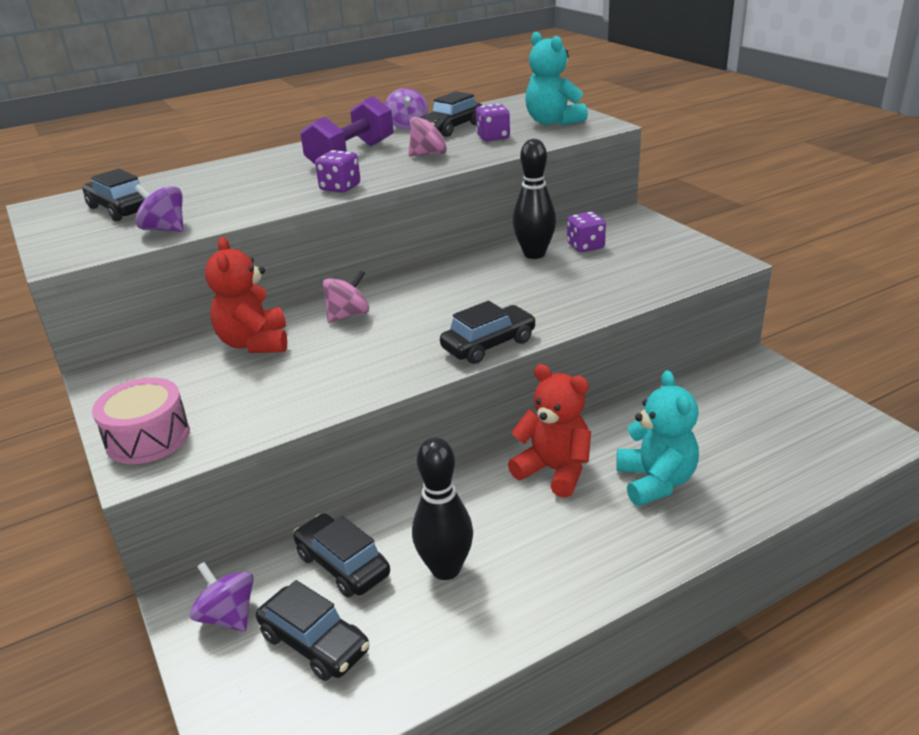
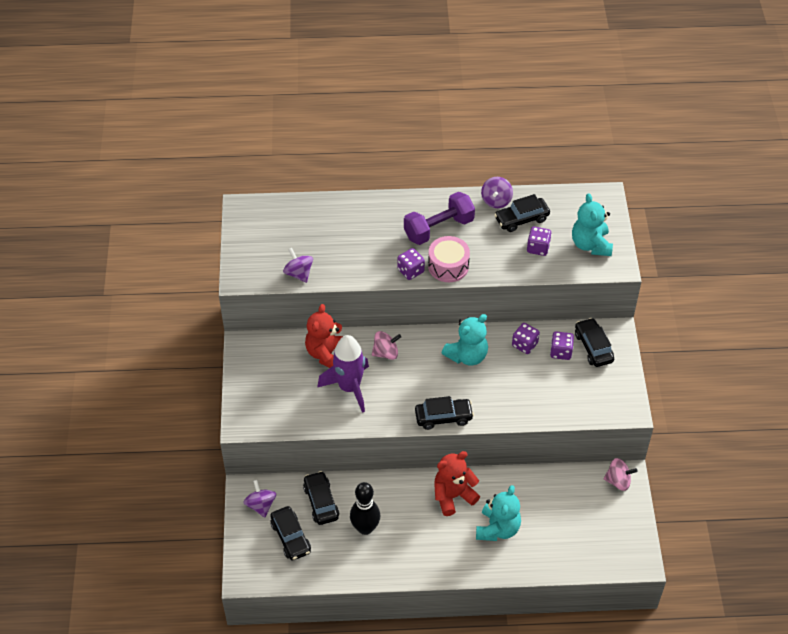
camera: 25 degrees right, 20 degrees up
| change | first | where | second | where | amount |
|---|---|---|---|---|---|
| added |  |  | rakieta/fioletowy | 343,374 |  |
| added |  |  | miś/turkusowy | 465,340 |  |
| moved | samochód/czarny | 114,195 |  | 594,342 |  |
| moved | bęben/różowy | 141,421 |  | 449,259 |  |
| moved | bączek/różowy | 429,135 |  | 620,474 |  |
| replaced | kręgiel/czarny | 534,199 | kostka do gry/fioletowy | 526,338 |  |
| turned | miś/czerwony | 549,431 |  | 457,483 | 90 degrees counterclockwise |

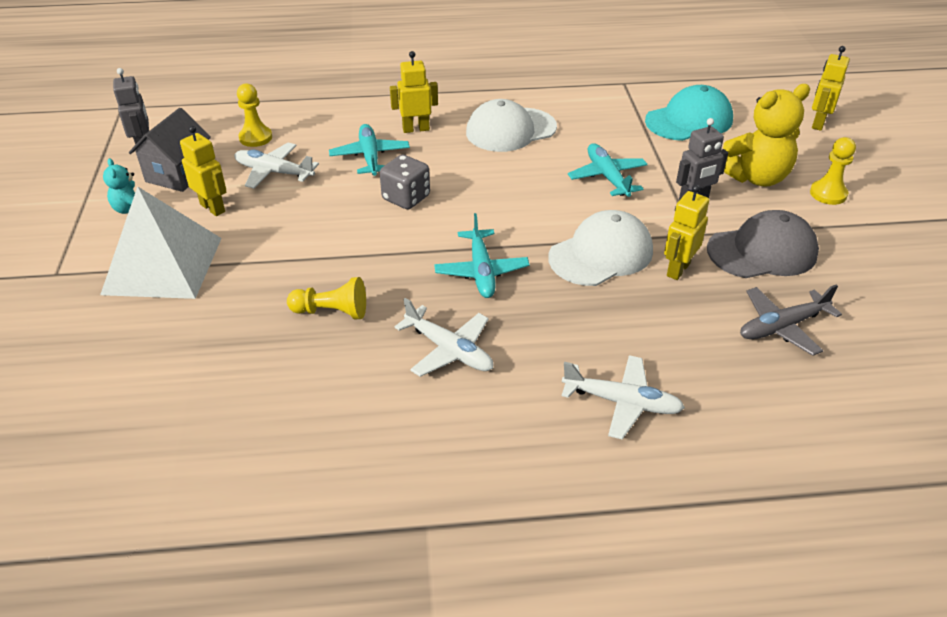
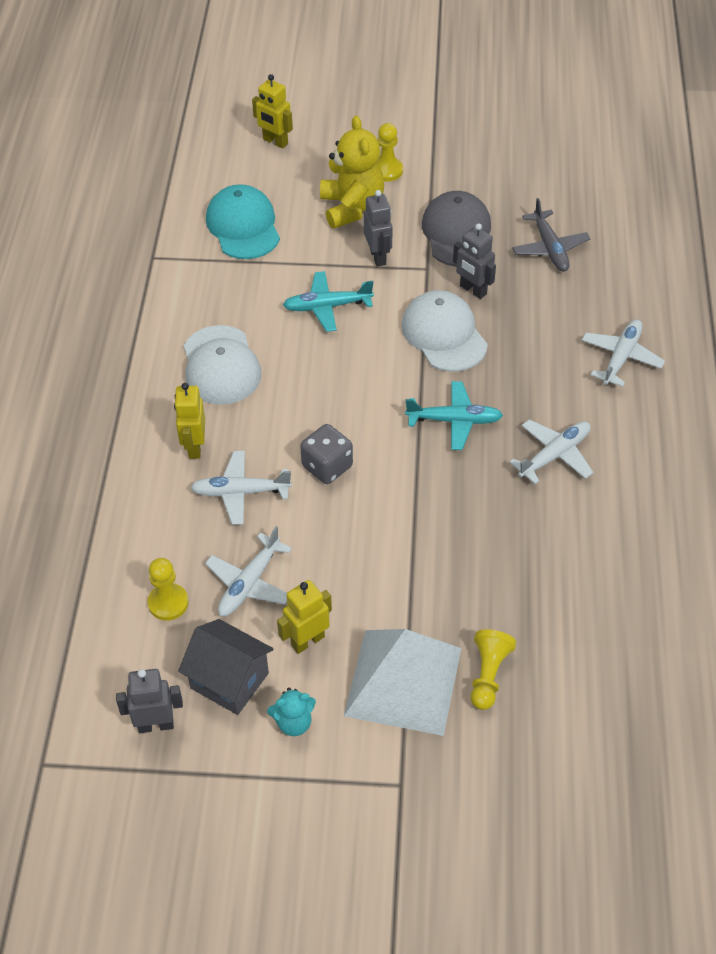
camera: 80 degrees left, 10 degrees up
| change | first | where | second | where | amount |
|---|---|---|---|---|---|
| moved | pionek/żółty | 326,298 |  | 493,669 |  |
| recoloured | samolot/turkusowy | 369,150 | samolot/biały | 241,488 |  |
| recoloured | robot/żółty | 686,232 | robot/szary | 474,261 |  |

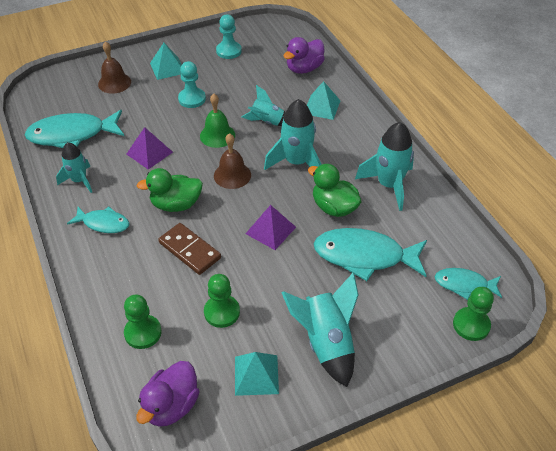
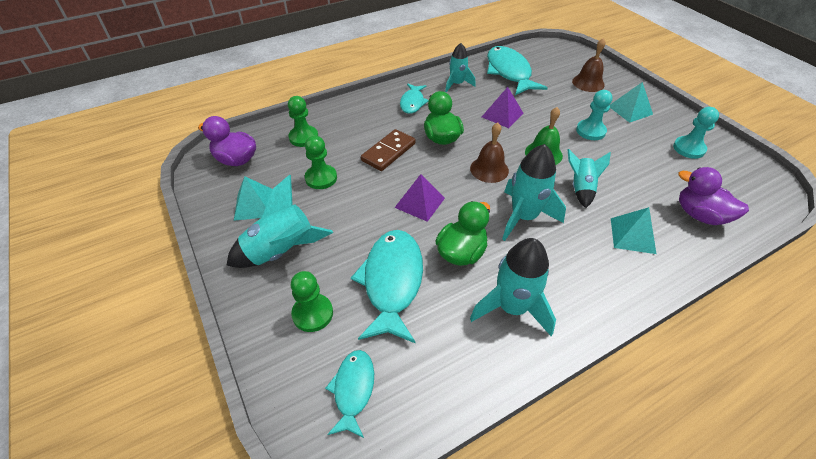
camera: 85 degrees right, 0 degrees up
| change | first | where | second | where | amount |
|---|---|---|---|---|---|
| moved | pionek/zielony | 473,314 |  | 312,301 |  |

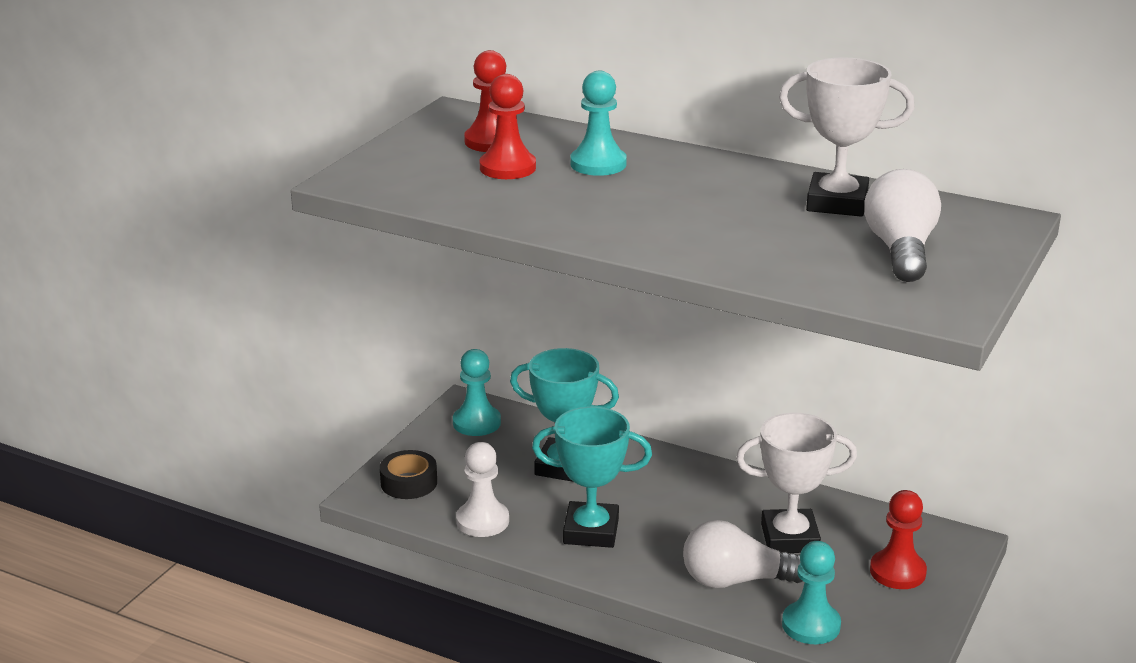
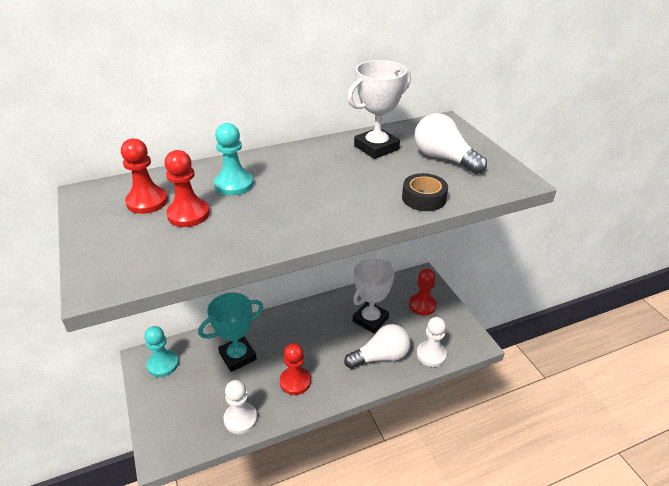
camera: 50 degrees left, 10 degrees up
| change | first | where | second | where | amount |
|---|---|---|---|---|---|
| moved | taśma klejąca/czarny | 408,474 |  | 425,192 |  |
| replaced | puchar/turkusowy | 592,477 | pionek/czerwony | 295,369 |  |
| recoloured | pionek/turkusowy | 811,592 | pionek/biały | 431,342 |  |
| turned | żarówka/biały | 742,554 |  | 377,346 | 150 degrees counterclockwise |

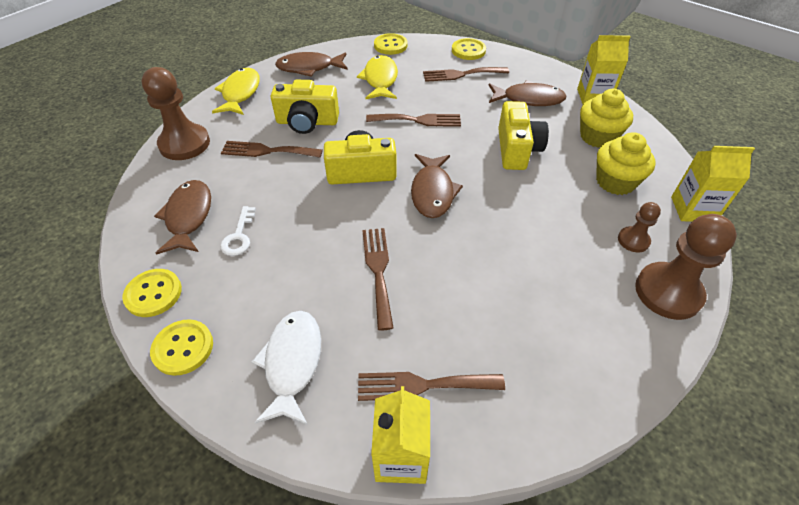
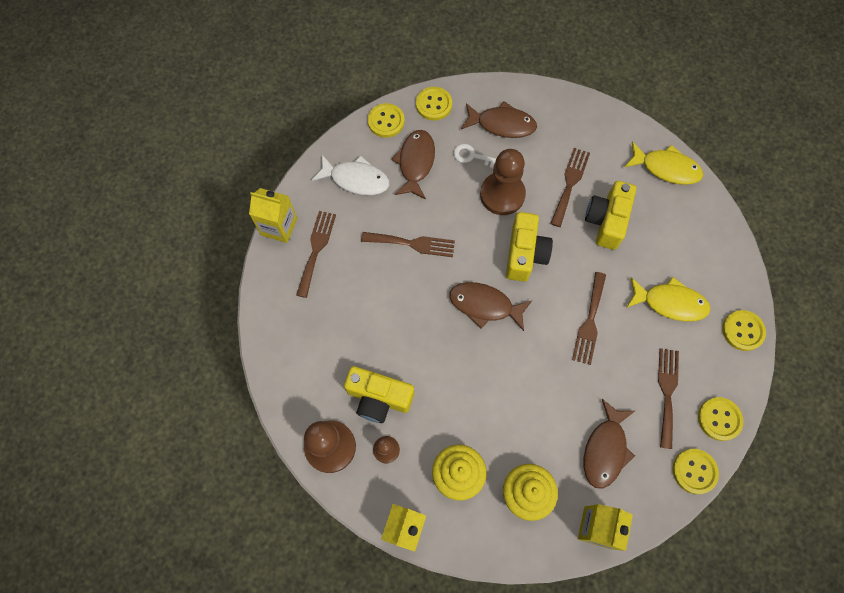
camera: 105 degrees right, 20 degrees up
| change | first | where | second | where | amount |
|---|---|---|---|---|---|
| added |  |  | guzik/żółty | 696,471 |  |
| moved | pionek/brązowy | 176,113 |  | 503,182 |  |
| moved | ryba/brązowy | 311,64 |  | 413,164 |  |
| moved | aparat fotograficzny/żółty | 523,135 |  | 379,394 |  |

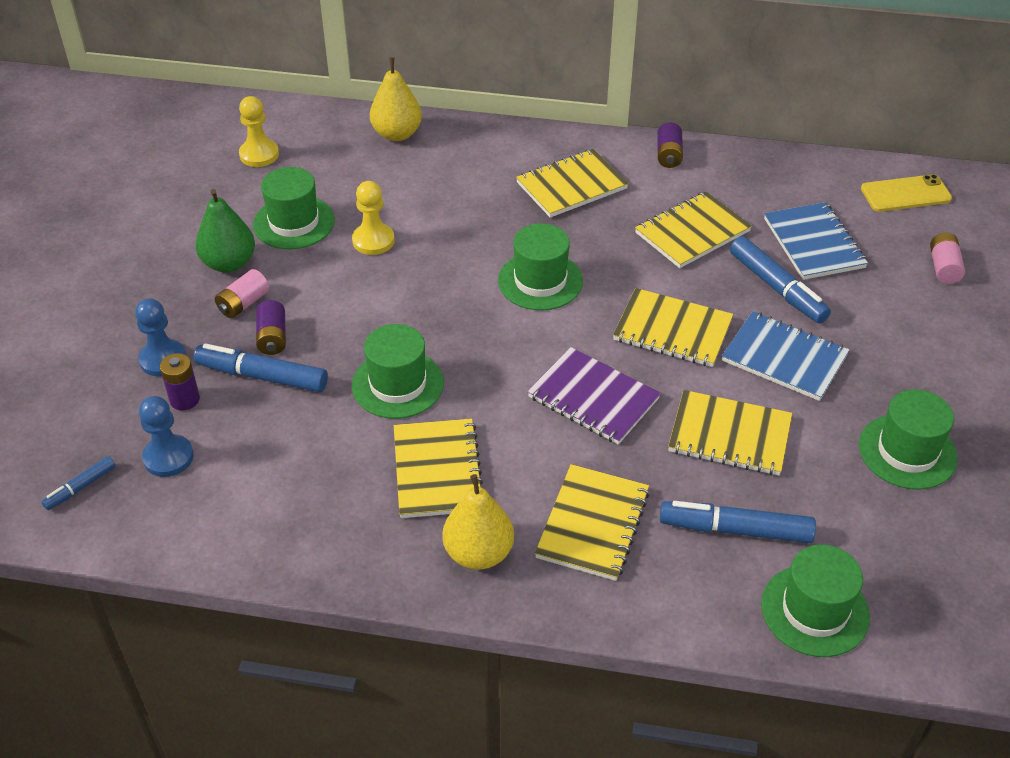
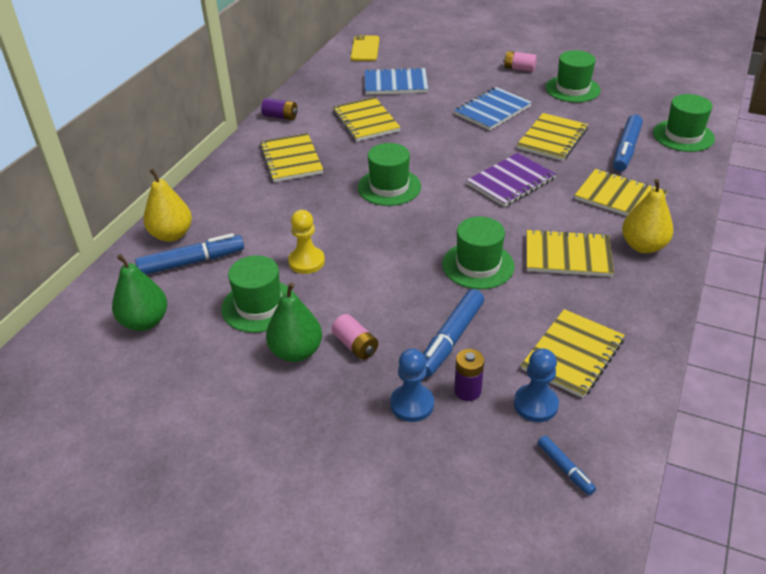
camera: 75 degrees left, 5 degrees down
| change | first | where | second | where | amount |
|---|---|---|---|---|---|
| removed | bateria/fioletowy | 271,327 |  |  |  |
| moved | zeszyt/żółty | 673,327 |  | 573,353 |  |
| moved | flamaster/niebieski | 780,279 |  | 189,254 |  |
| moved | bateria/różowy | 947,258 |  | 520,61 |  |
| replaced | pionek/żółty | 259,131 | gruszka/zielony | 139,292 |  |

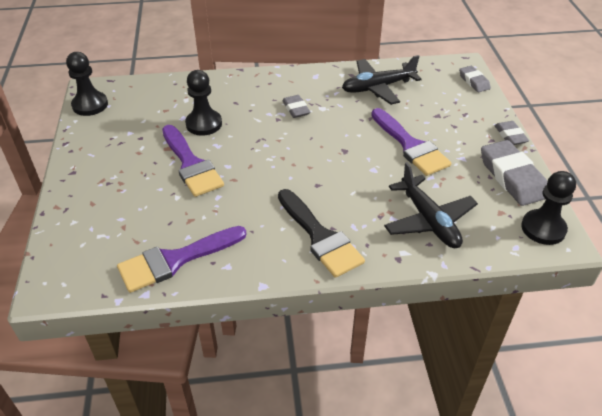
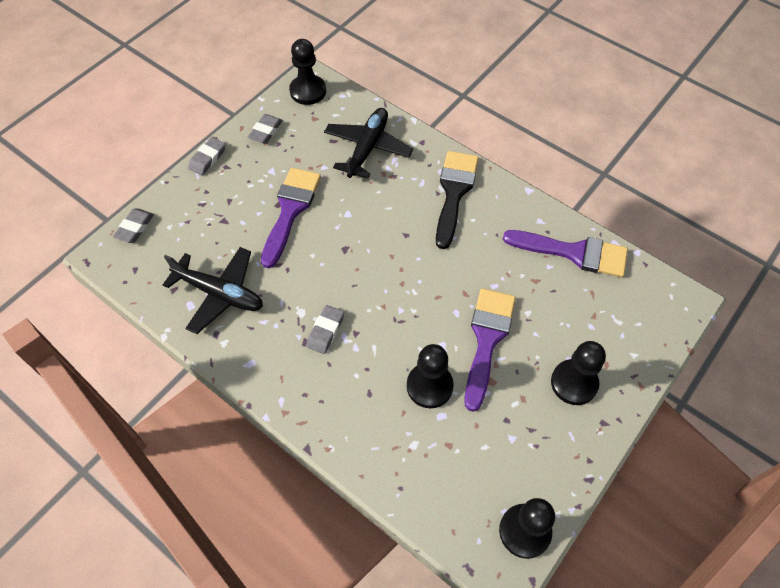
camera: 135 degrees left, 15 degrees up
| change | first | where | second | where | amount |
|---|---|---|---|---|---|
| added |  |  | pionek/czarny | 578,373 |  |
| resized | gumka do mazania/szary | 514,173 |  | 265,129 | x0.55 |

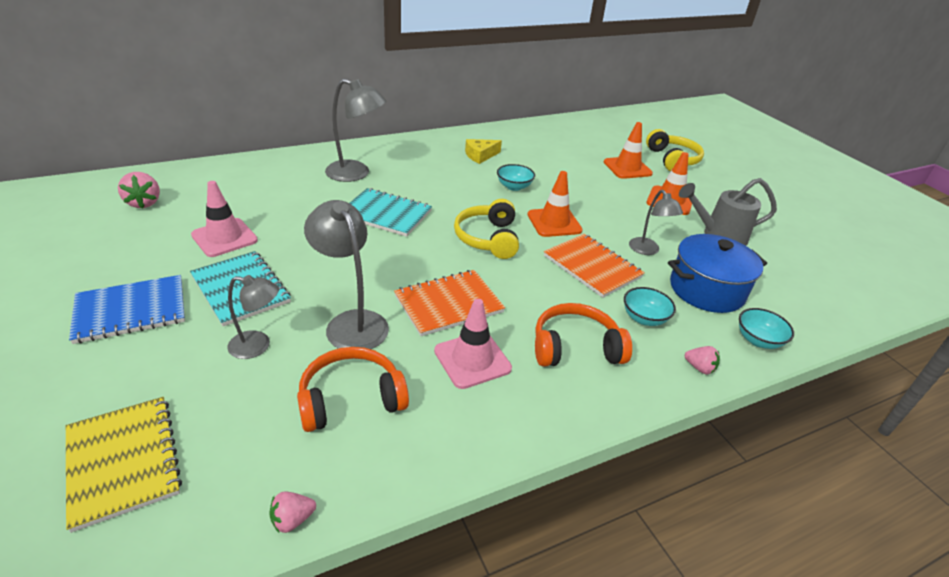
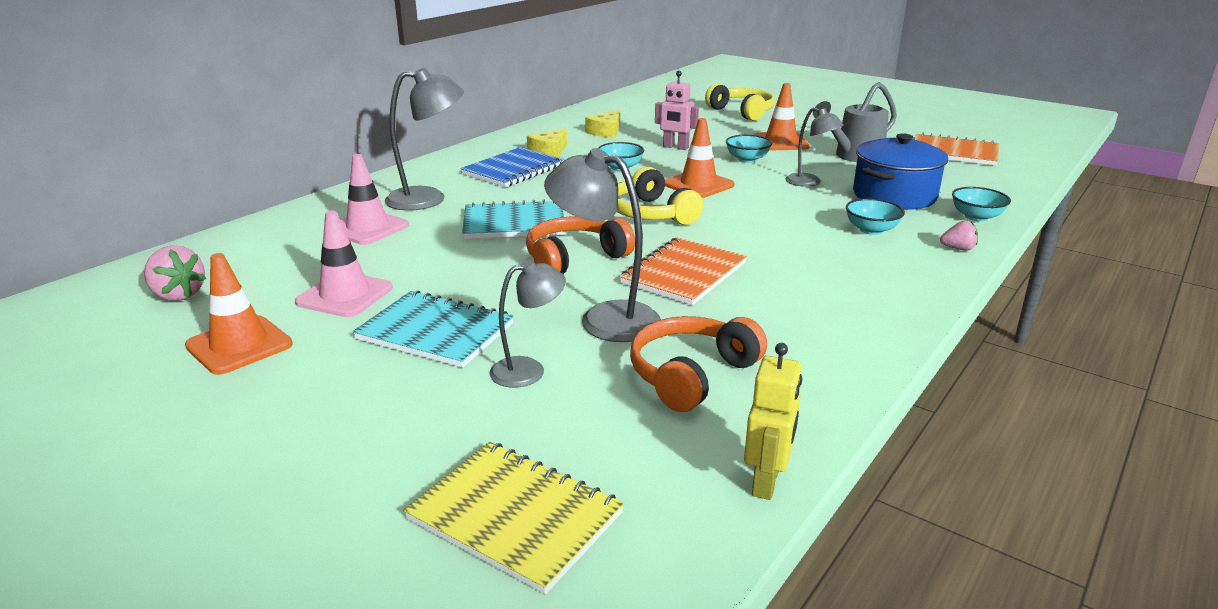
camera: 25 degrees left, 10 degrees down
| change | first | where | second | where | amount |
|---|---|---|---|---|---|
| added |  |  | ser/żółty | 602,124 |  |
| added |  |  | robot/różowy | 677,110 |  |
| added |  |  | miska/turkusowy | 749,149 |  |
| moved | zeszyt/niebieski | 127,309 |  | 512,167 |  |
| moved | pachołek/różowy | 473,344 |  | 374,199 |  |
| moved | słuchawki/pomarańczowy | 583,335 |  | 580,245 |  |
| moved | zeszyt/pomarańczowy | 594,266 |  | 956,149 |  |
| moved | pachołek/pomarańczowy | 628,150 |  | 239,314 |  |
| replaced | truskawka/różowy | 293,512 | robot/żółty | 773,421 |  |

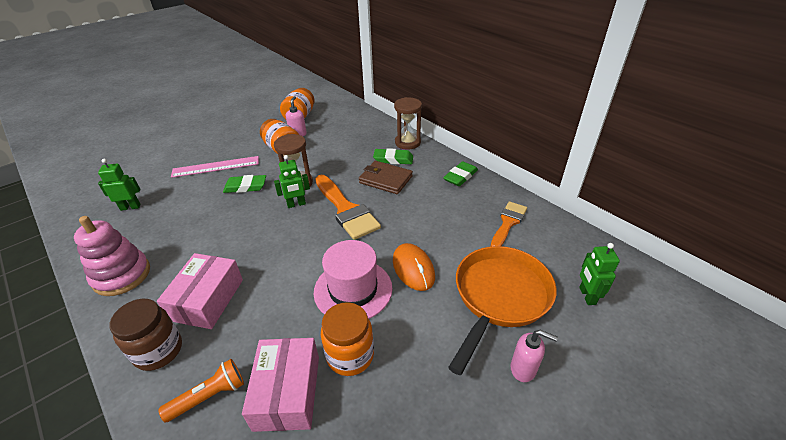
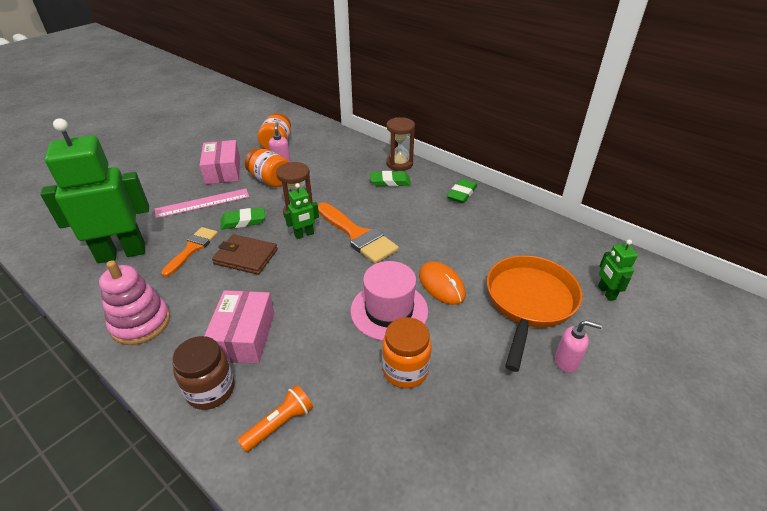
camera: 10 degrees left, 0 degrees up
| change | first | where | second | where | amount |
|---|---|---|---|---|---|
| moved | pudełko/różowy | 280,385 |  | 220,162 |  |
| moved | portfel/brązowy | 386,177 |  | 245,254 |  |
| moved | pędzel/pomarańczowy | 508,224 |  | 189,252 |  |
| resized | robot/zielony | 119,185 |  | 94,190 | x2.29 |

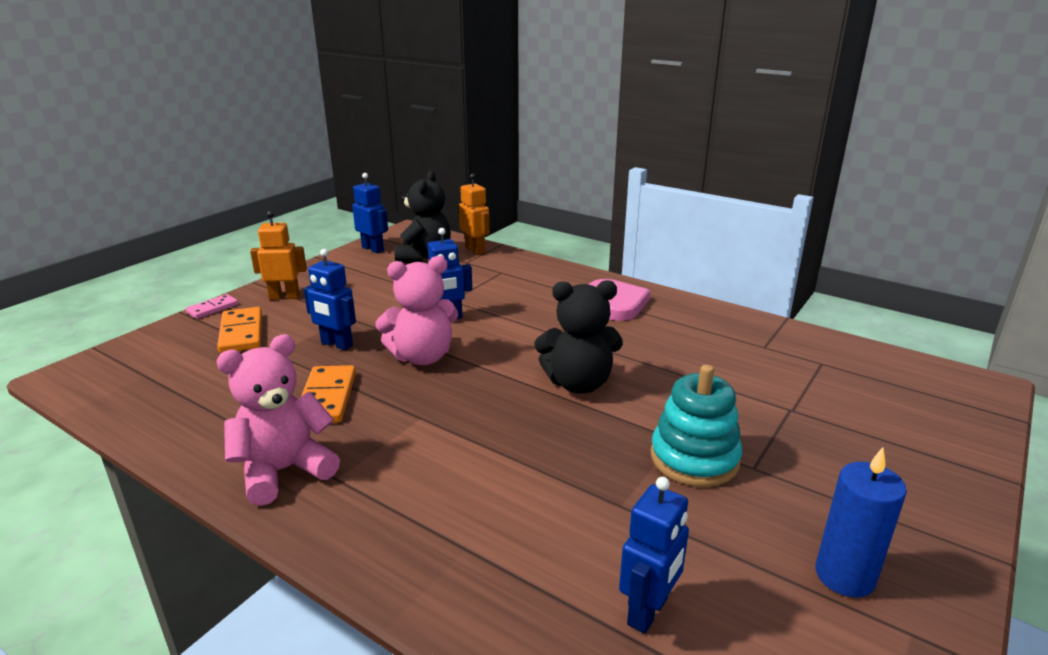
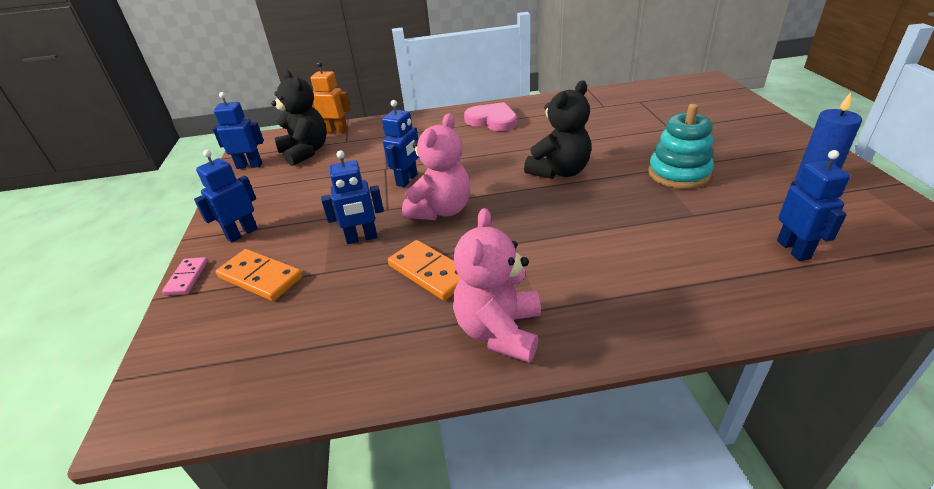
camera: 40 degrees left, 10 degrees up
| change | first | where | second | where | amount |
|---|---|---|---|---|---|
| recoloured | robot/pomarańczowy | 278,255 | robot/niebieski | 226,196 |  |

